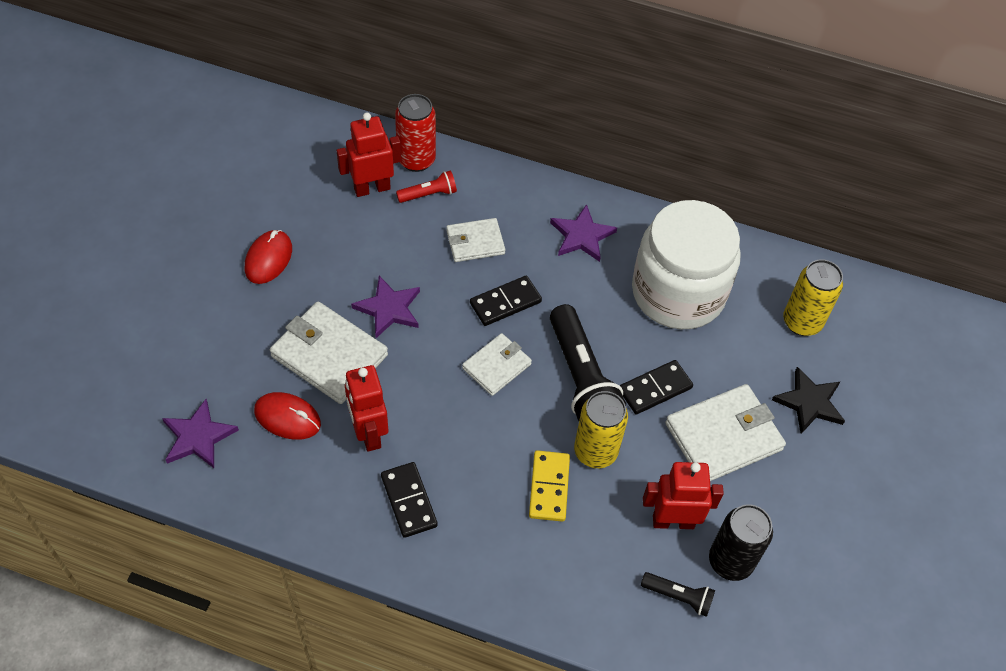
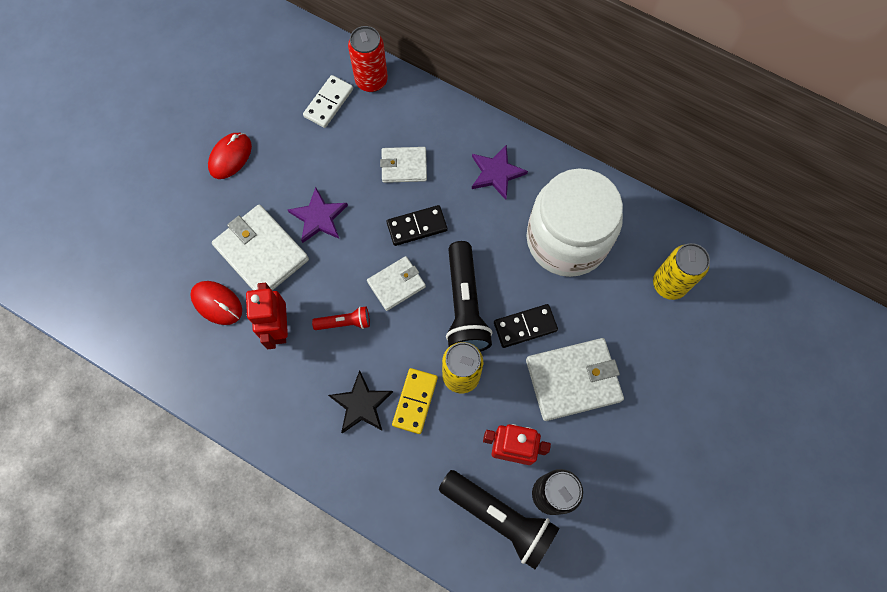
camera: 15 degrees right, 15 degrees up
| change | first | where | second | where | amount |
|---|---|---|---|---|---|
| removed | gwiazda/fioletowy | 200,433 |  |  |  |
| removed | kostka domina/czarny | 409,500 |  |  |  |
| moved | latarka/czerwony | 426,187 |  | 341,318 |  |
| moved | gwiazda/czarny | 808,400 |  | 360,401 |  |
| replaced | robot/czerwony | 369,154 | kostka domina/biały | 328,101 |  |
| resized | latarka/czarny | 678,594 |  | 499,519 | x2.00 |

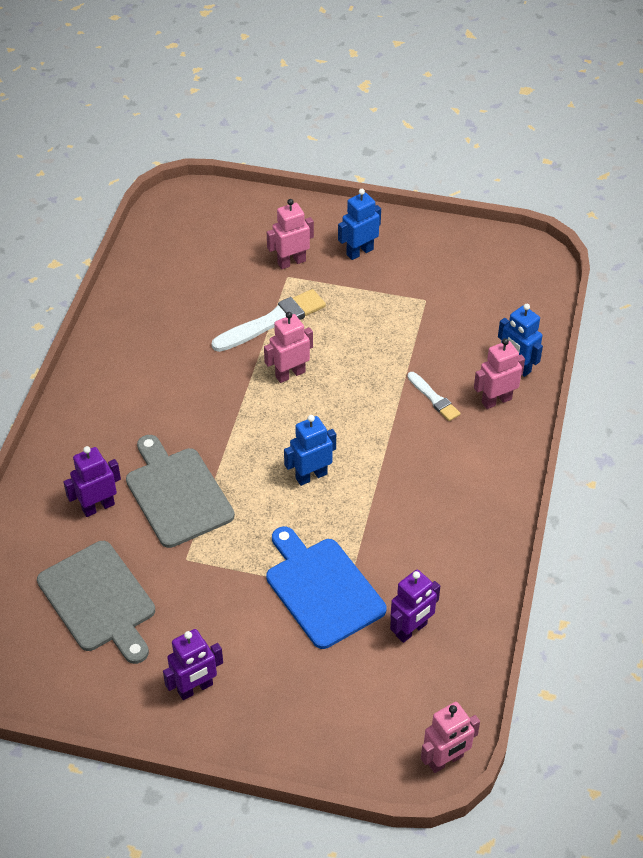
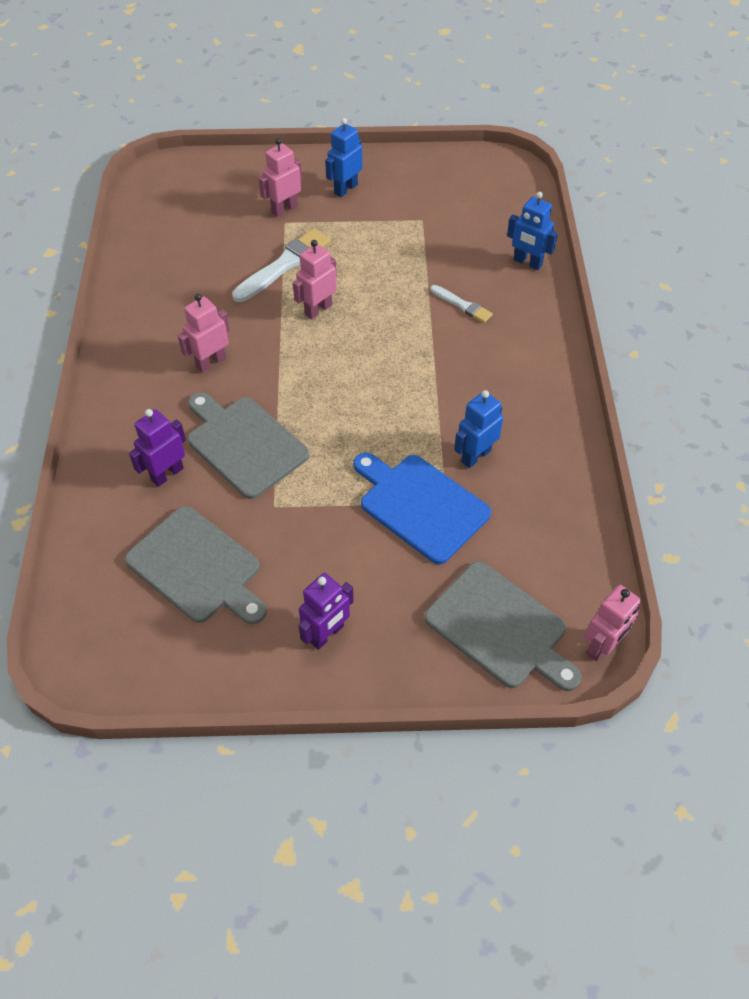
camera: 15 degrees left, 5 degrees up
| change | first | where | second | where | amount |
|---|---|---|---|---|---|
| removed | robot/fioletowy | 415,606 |  |  |  |
| added |  |  | deska do krojenia/szary | 503,626 |  |
| moved | robot/niebieski | 310,450 |  | 478,429 |  |
| moved | robot/różowy | 499,373 |  | 204,333 |  |

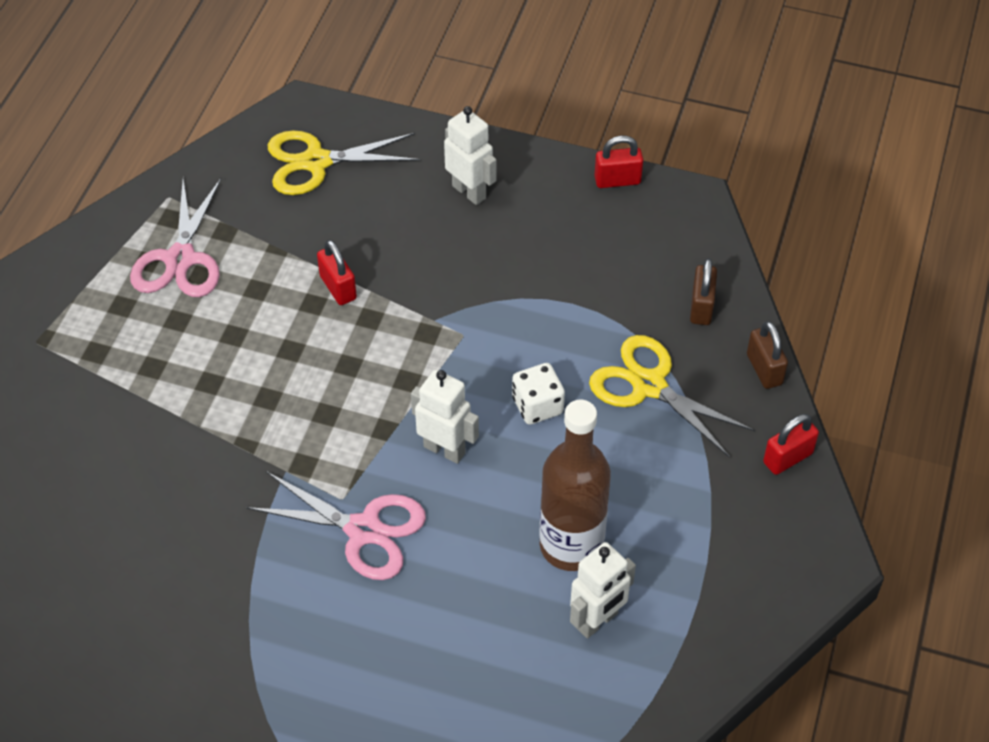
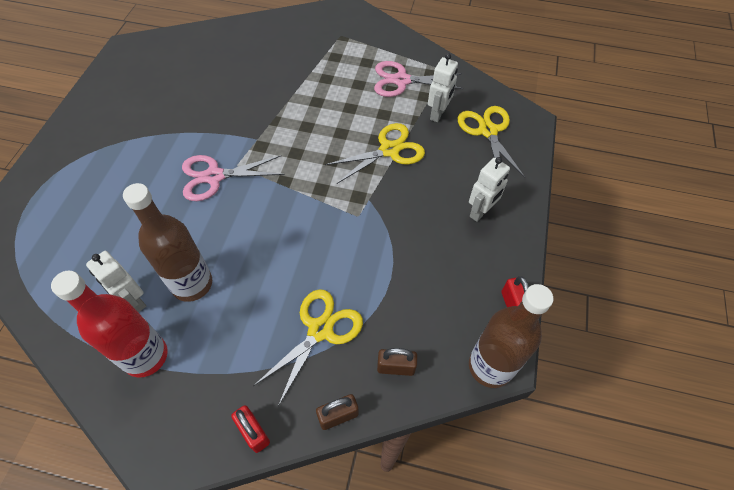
camera: 85 degrees right, 5 degrees up
| change | first | where | second | where | amount |
|---|---|---|---|---|---|
| removed | kostka do gry/biały | 538,394 |  |  |  |
| added |  |  | butelka/czerwony | 109,324 |  |
| added |  |  | butelka/brązowy | 511,336 |  |
| moved | robot/biały | 445,417 |  | 443,87 |  |
| replaced | kłódka/czerwony | 337,272 | nożyczki/żółty | 375,153 |  |
| turned | nożyczki/różowy | 336,525 |  | 233,178 | 60 degrees clockwise |

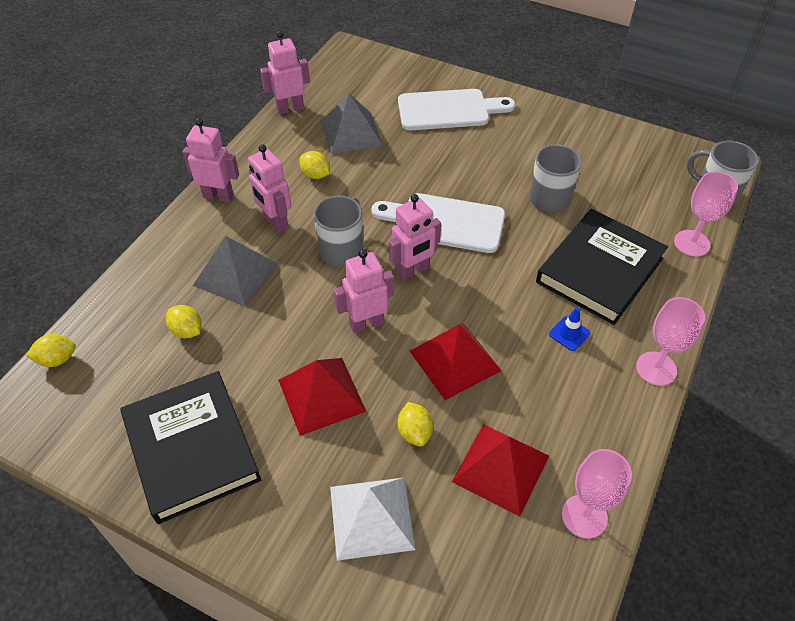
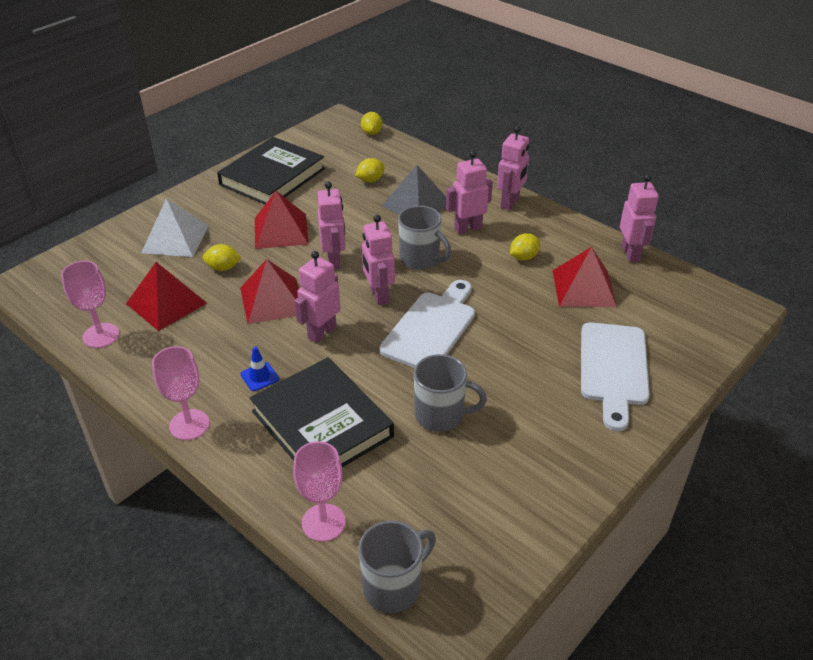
camera: 105 degrees right, 10 degrees down
| change | first | where | second | where | amount |
|---|---|---|---|---|---|
| added |  |  | robot/różowy | 317,297 |  |
| recoloured | piramida/szary | 352,123 | piramida/czerwony | 584,277 |  |
| turned | książka/czarny | 190,447 |  | 271,170 | 45 degrees counterclockwise |

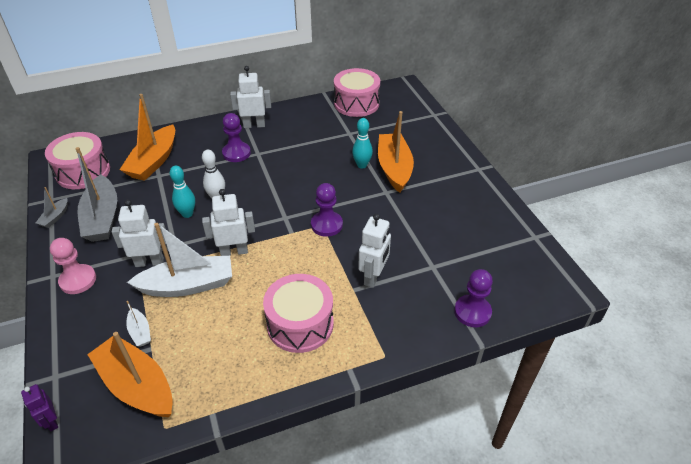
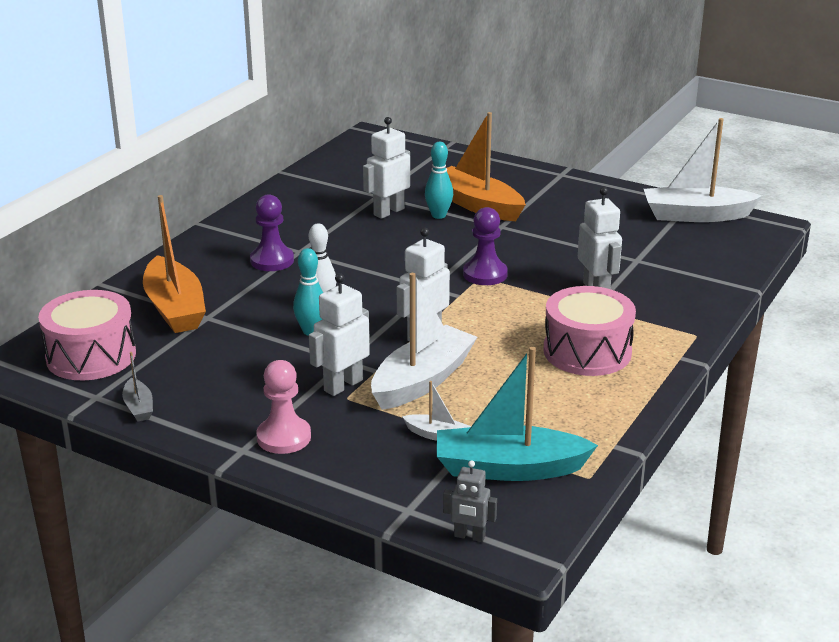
camera: 40 degrees left, 15 degrees down
| change | first | where | second | where | amount |
|---|---|---|---|---|---|
| removed | łódka/szary | 96,194 |  |  |  |
| removed | bęben/różowy | 357,92 |  |  |  |
| removed | pionek/fioletowy | 473,298 |  |  |  |
| added |  |  | łódka/biały | 703,170 |  |
| moved | robot/biały | 250,97 |  | 386,168 |  |
| recoloured | robot/fioletowy | 39,407 | robot/szary | 470,501 |  |
| recoloured | łódka/pomarańczowy | 130,374 | łódka/turkusowy | 517,414 |  |

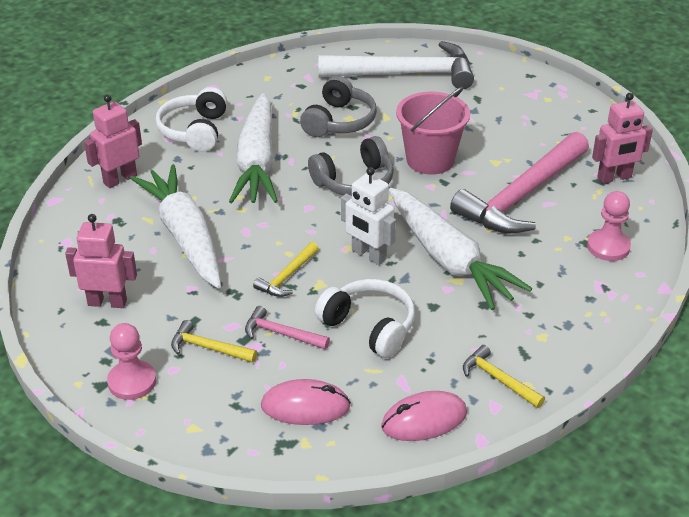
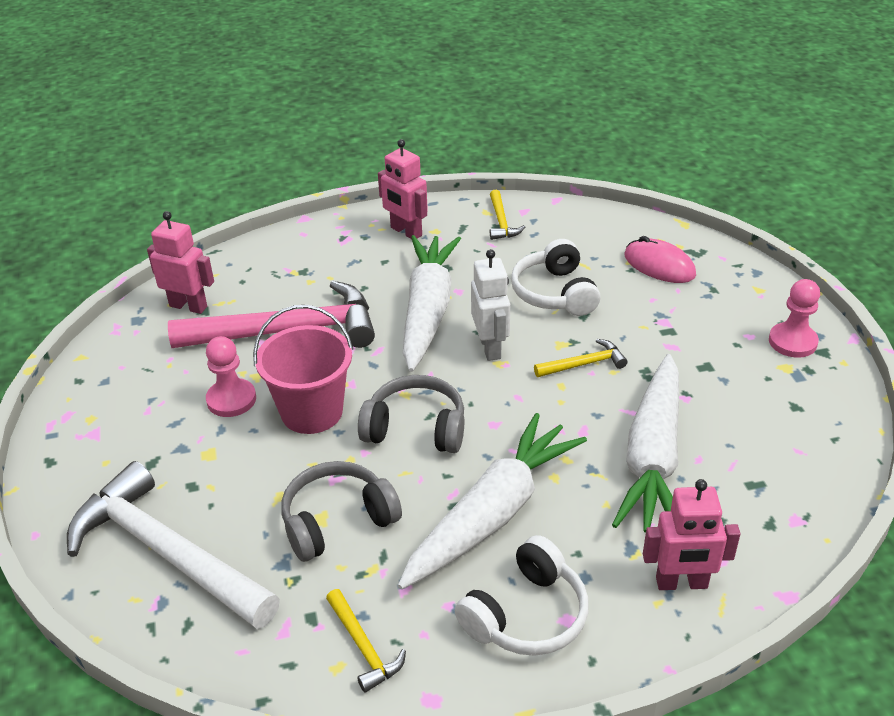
camera: 140 degrees left, 0 degrees up
| change | first | where | second | where | amount |
|---|---|---|---|---|---|
| removed | młotek/różowy | 287,327 |  |  |  |
| removed | myszka/różowy | 424,416 |  |  |  |
| moved | robot/różowy | 101,261 |  | 403,189 |  |
| moved | młotek/żółty | 214,341 |  | 366,641 |  |
| moved | pionek/różowy | 609,226 |  | 231,376 |  |

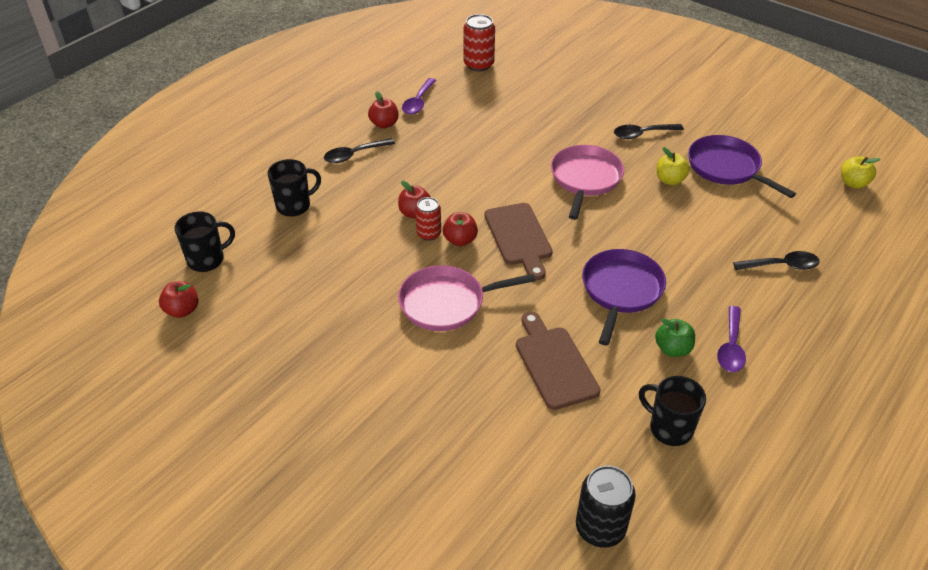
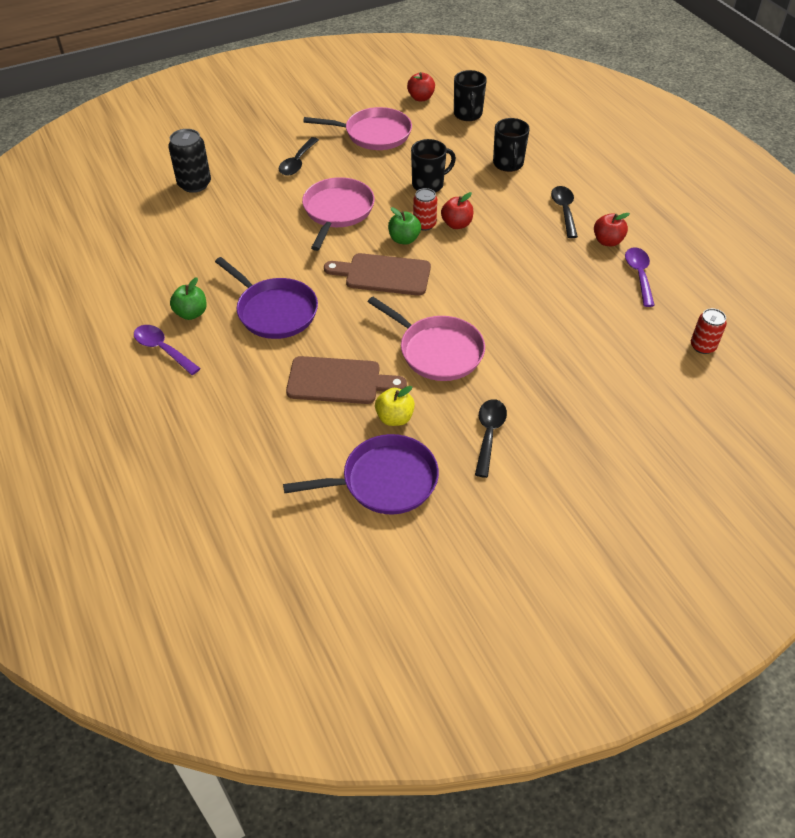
camera: 115 degrees right, 5 degrees up
| change | first | where | second | where | amount |
|---|---|---|---|---|---|
| removed | jabłko/żółty | 860,172 |  |  |  |
| added |  |  | patelnia/różowy | 357,128 |  |
| moved | deska do krojenia/brązowy | 558,361 |  | 346,380 |  |
| moved | puszka/czarny | 606,506 |  | 189,161 |  |
| moved | kubek/czarny | 672,411 |  | 433,166 |  |
| moved | łyżka/czarny | 776,260 |  | 299,156 |  |
| recoloured | jabłko/czerwony | 460,229 | jabłko/zielony | 404,226 |  |
| turned | łyżka/fioletowy | 419,96 |  | 640,277 | 45 degrees clockwise |
| resized | puszka/czerwony | 479,43 |  | 709,331 | x0.65 |

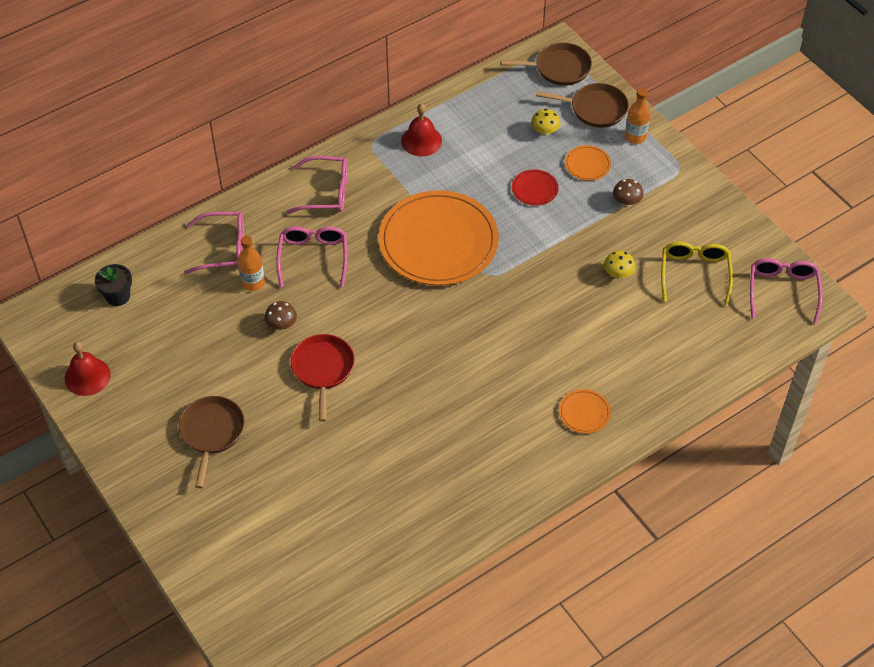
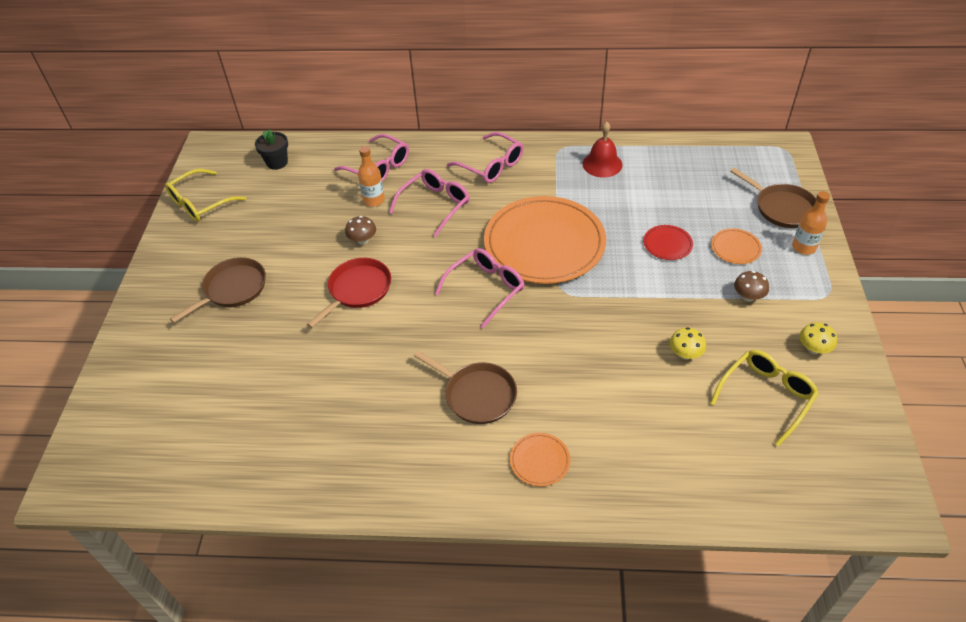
camera: 40 degrees right, 5 degrees down
| change | first | where | second | where | amount |
|---|---|---|---|---|---|
| moved | patelnia/brązowy | 546,64 |  | 465,387 |  |
| moved | grzyb/żółty | 546,122 |  | 818,338 |  |
| moved | okulary/różowy | 786,291 |  | 480,288 |  |
| replaced | dzwonek/czerwony | 88,369 | okulary/żółty | 205,195 |  |

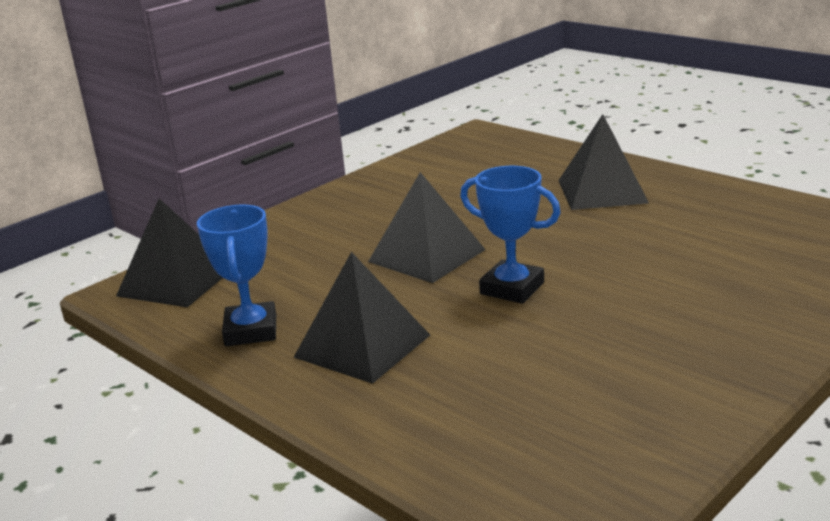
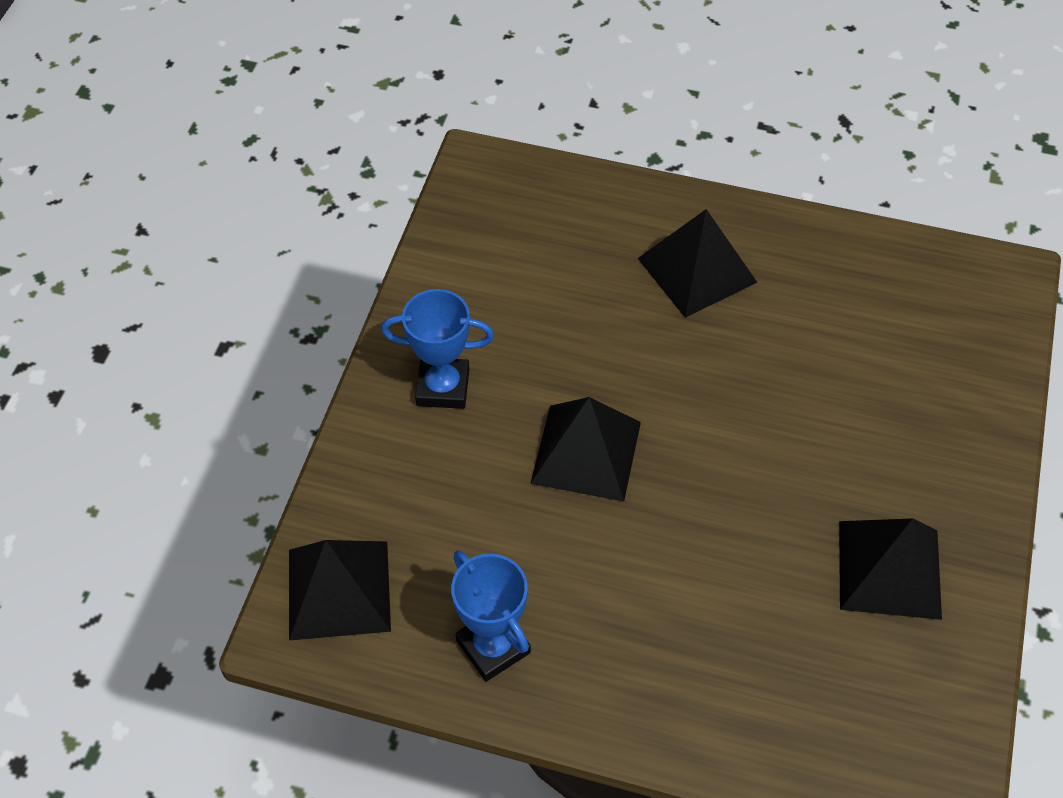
camera: 30 degrees left, 30 degrees up
| change | first | where | second | where | amount |
|---|---|---|---|---|---|
| moved | piramida/czarny | 361,318 |  | 890,569 |  |
| moved | puchar/niebieski | 510,235 |  | 437,349 |  |

